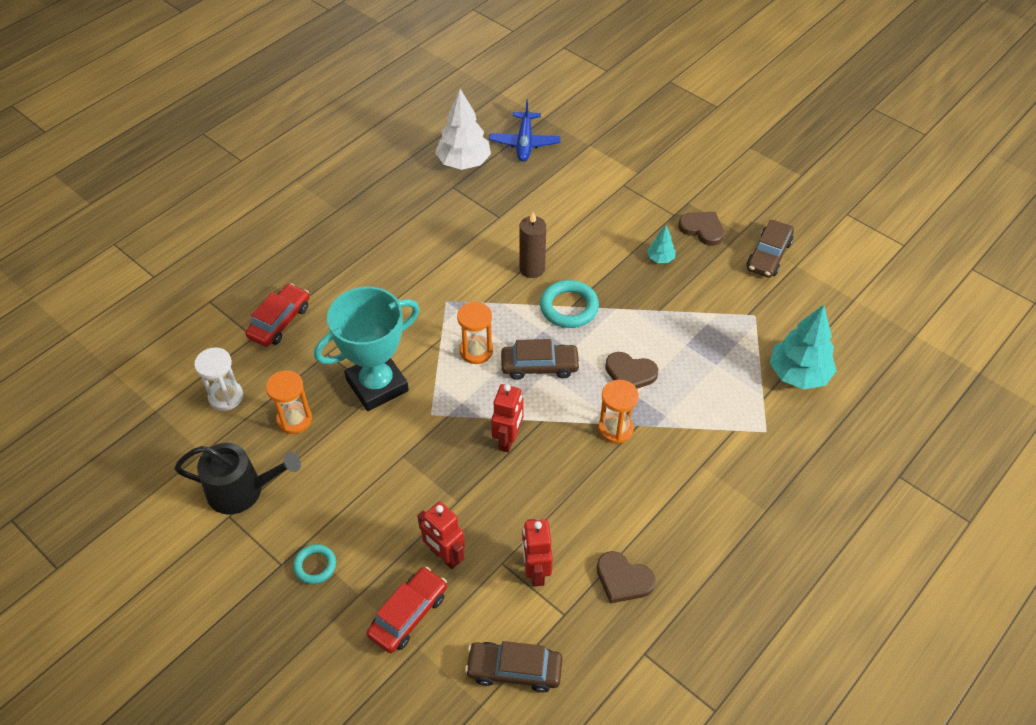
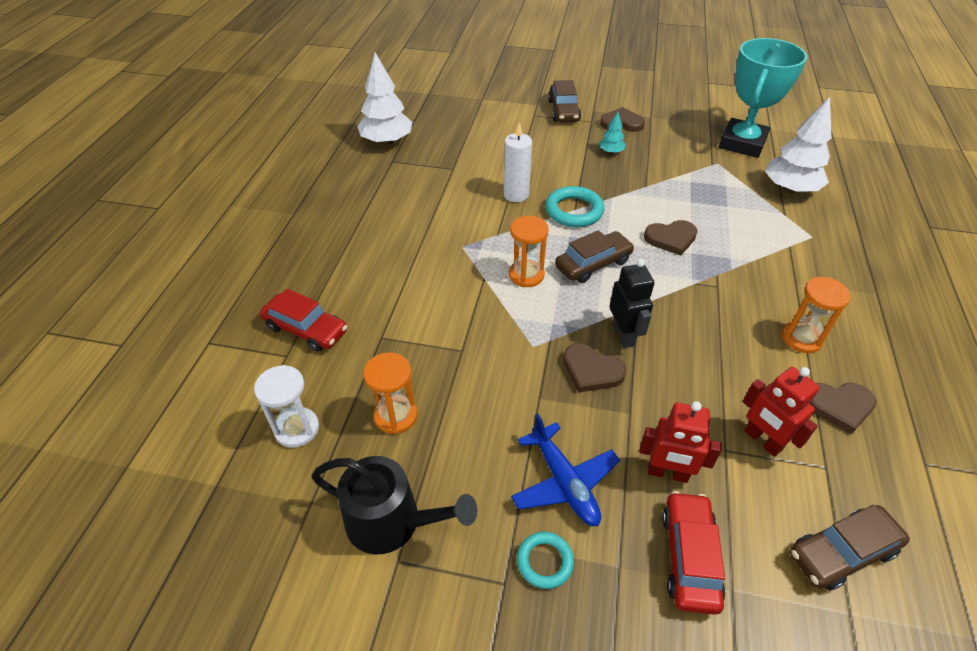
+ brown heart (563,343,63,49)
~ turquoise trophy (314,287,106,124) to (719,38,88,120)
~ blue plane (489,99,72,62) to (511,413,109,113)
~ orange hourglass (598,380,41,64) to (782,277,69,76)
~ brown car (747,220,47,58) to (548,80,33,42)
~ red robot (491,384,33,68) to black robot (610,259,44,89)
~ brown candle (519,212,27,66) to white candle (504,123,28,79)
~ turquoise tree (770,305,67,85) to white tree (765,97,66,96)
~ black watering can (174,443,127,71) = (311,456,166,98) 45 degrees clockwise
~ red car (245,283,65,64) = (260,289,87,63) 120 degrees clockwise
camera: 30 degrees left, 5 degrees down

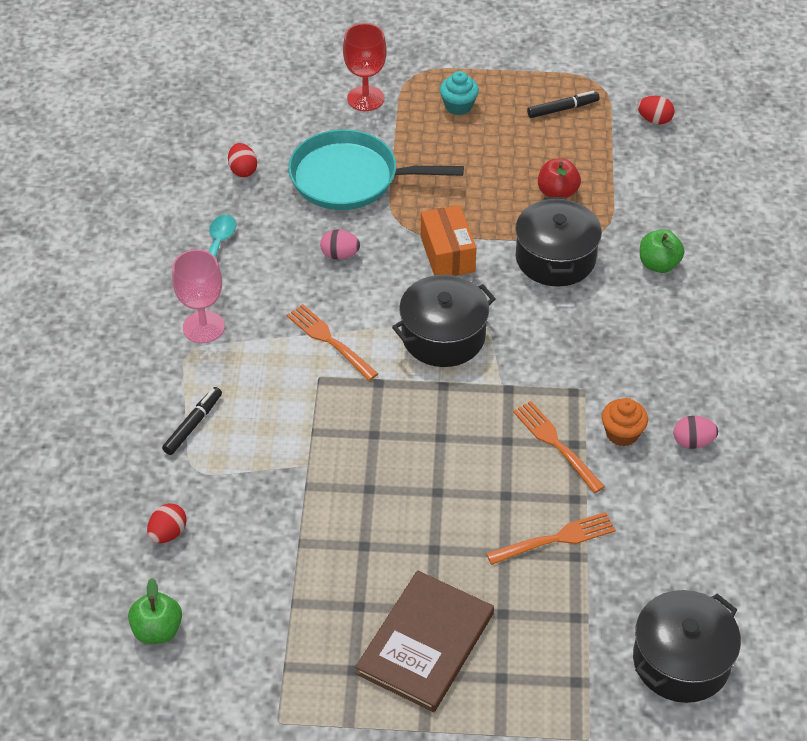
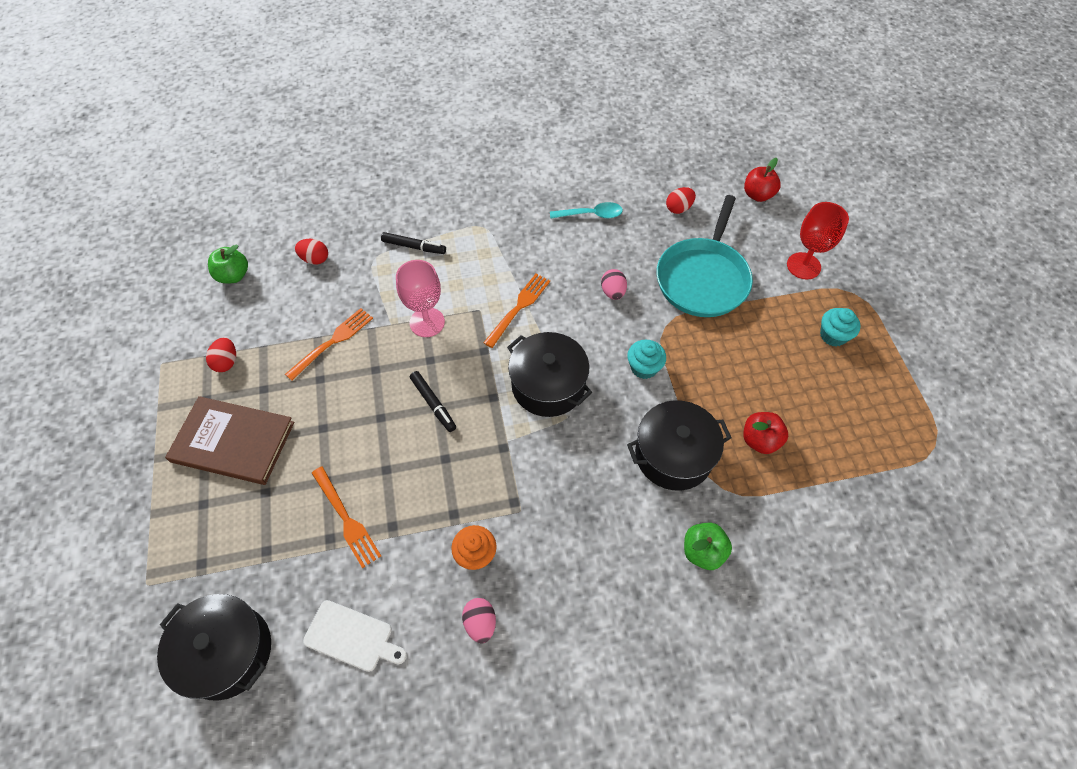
+ white cutting board (303,600,104,72)
+ red apple (744,158,37,44)
~ pink goblet (172,249,53,94) to (396,260,49,77)
~ orange fork (513,401,92,92) to (285,308,88,73)
~ black marker (527,91,73,27) to (410,371,46,61)
~ red egg (638,96,37,29) to (206,337,30,35)
~ orange box (421,205,55,71) to turquoise cupcake (627,340,39,39)
~ turquoise pan (288,129,176,81) = (656,195,97,122) 150 degrees counterclockwise
camera: 75 degrees right, 10 degrees up

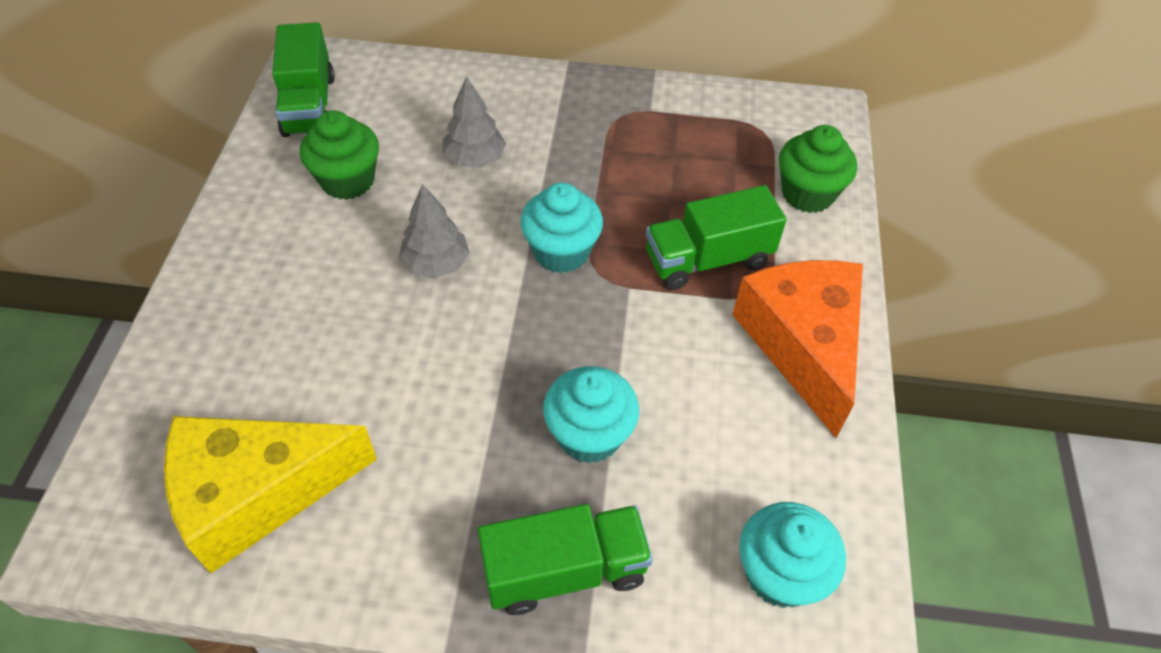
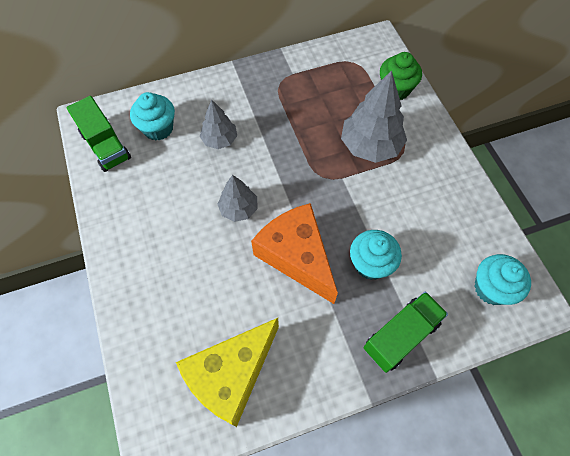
- green cupcake (300,110,79,90)
~ turquoise cupcake (520,183,83,90) to (130,92,45,49)
~ orange cheese (732,260,131,178) to (251,203,87,101)
~ green truck (646,185,141,105) to grey tree (341,70,66,93)
camera: 25 degrees left, 10 degrees up

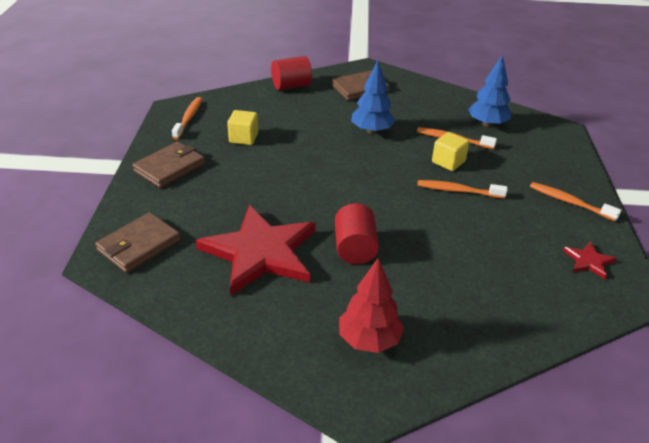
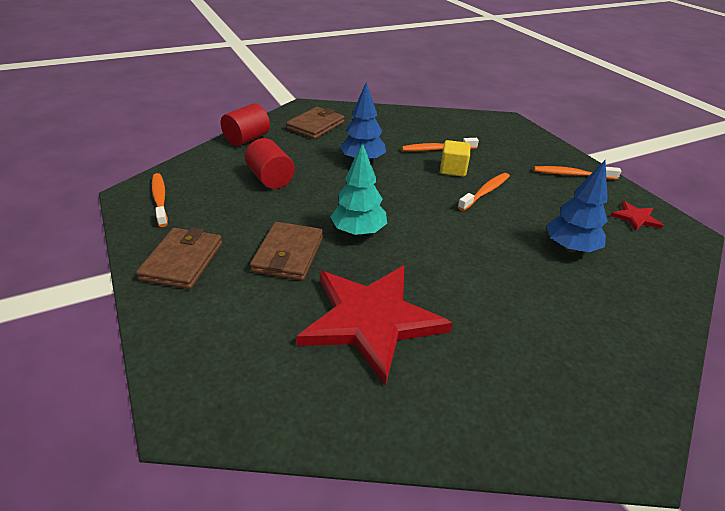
- yellow cube (227,110,31,35)
- red tree (339,258,65,95)
+ turquoise tree (330,143,57,93)
~ brown wallet (95,212,86,61) to (250,222,73,59)
~ red cylinder (335,203,44,61) to (245,138,50,51)
~ blue tree (468,55,43,72) to (546,160,62,92)
~ orange toothbrush (417,180,90,18) = (458,173,52,38) 150 degrees clockwise
camera: 30 degrees left, 0 degrees up

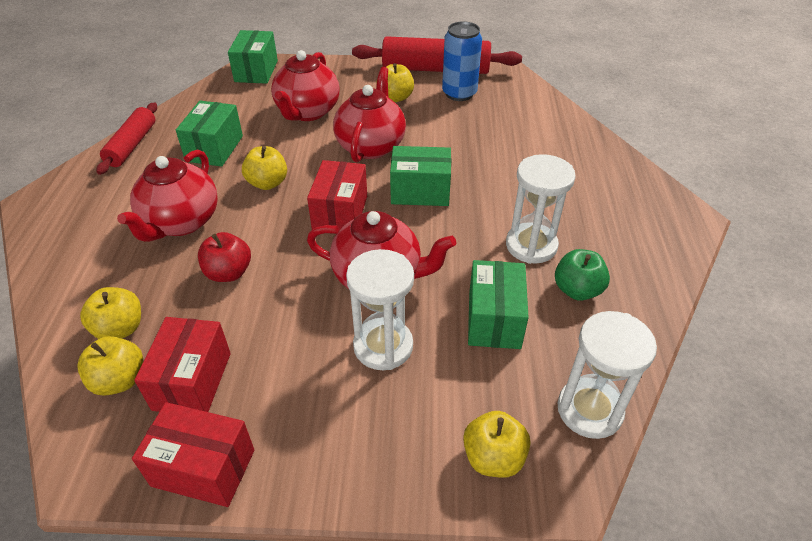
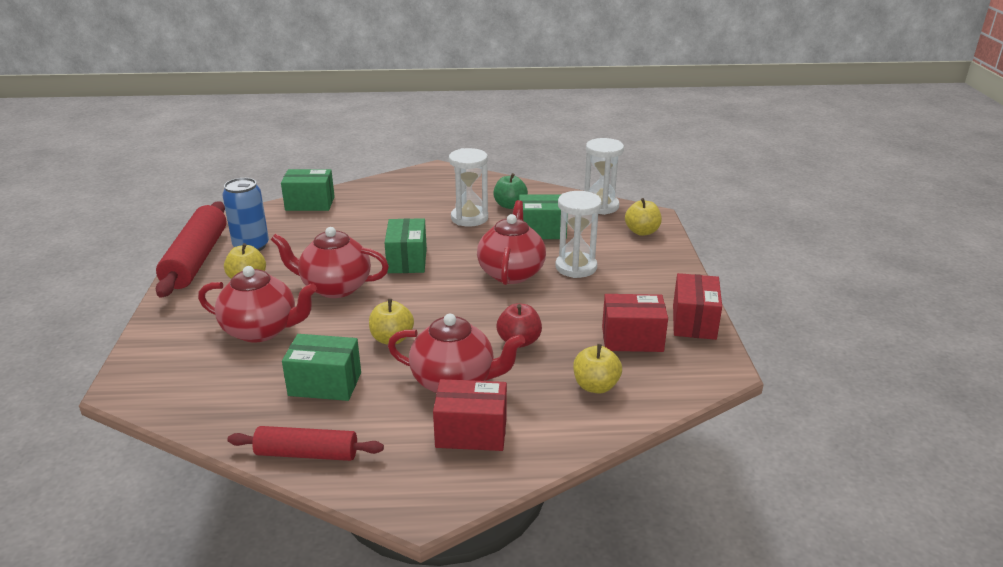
- yellow apple (77,336,66,60)
~ green box (228,30,50,54) to (281,169,54,42)
~ red box (307,160,60,71) to (433,379,74,72)
camera: 95 degrees left, 15 degrees down

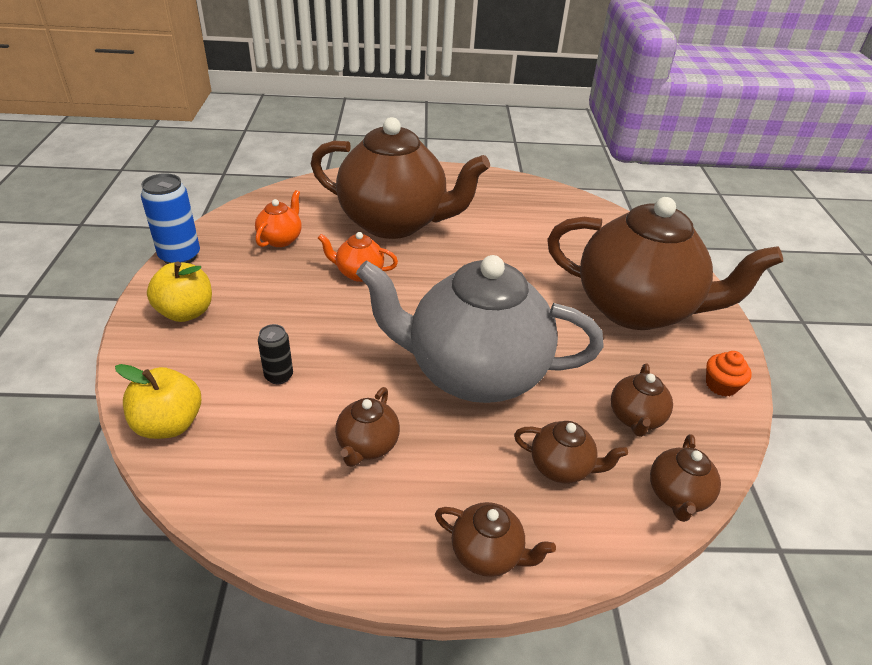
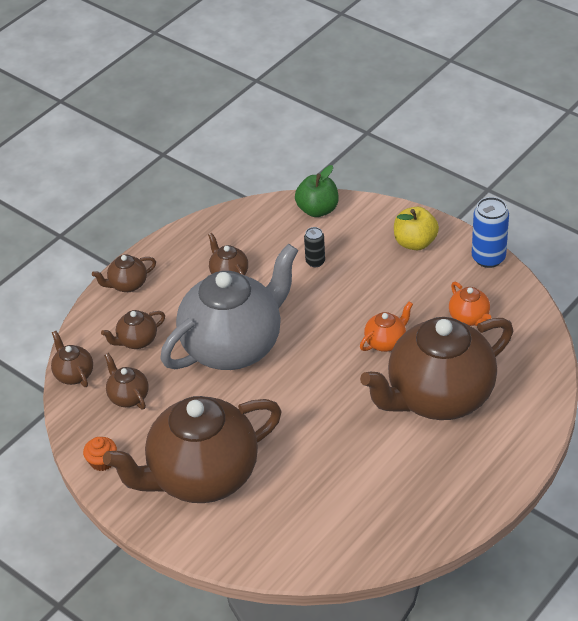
~ yellow apple (115,364,86,75) to green apple (295,165,44,52)
camera: 135 degrees right, 5 degrees up

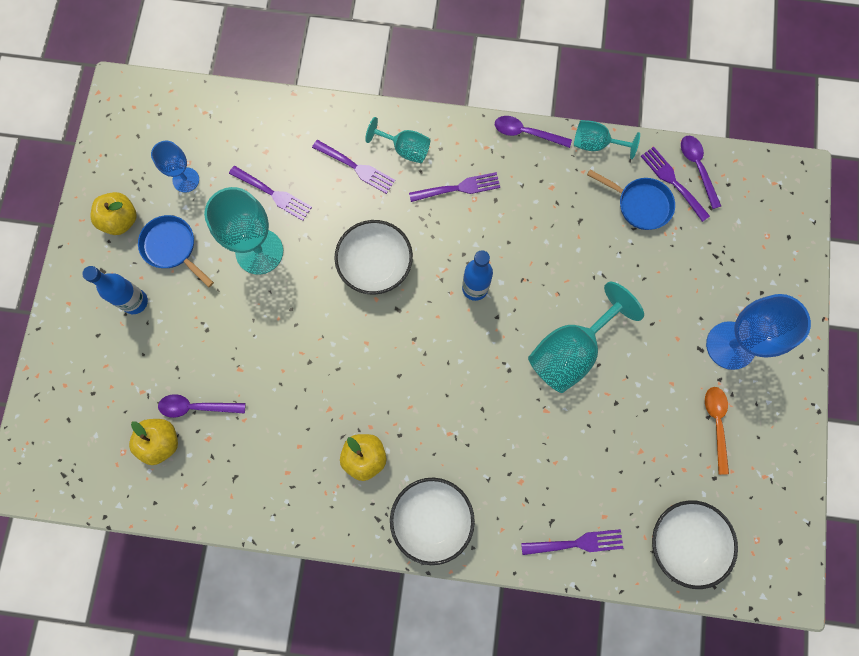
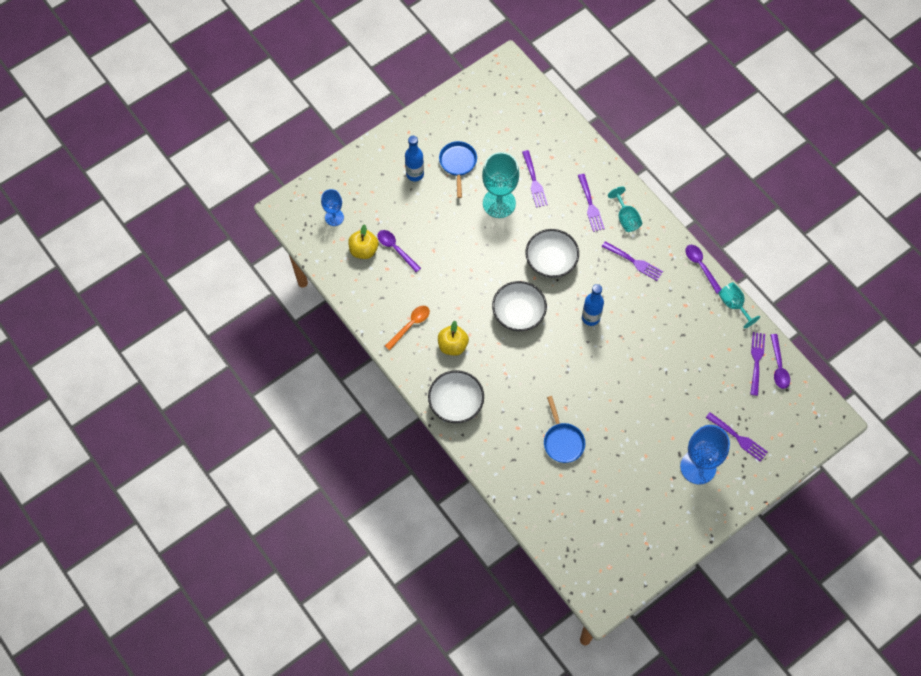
- yellow apple (91,192,46,43)
- turquoise goblet (528,282,116,111)
~ blue goblet (151,141,48,52) to (321,189,23,37)
~ purple fork (521,529,103,26) to (706,412,62,50)
~ blue pan (587,170,88,60) to (544,396,41,67)
~ white bowl (652,500,86,89) to (492,281,55,50)
~ orange spoon (705,387,24,88) to (385,306,45,44)
~ purple spoon (681,135,40,74) = (770,334,20,55) 150 degrees clockwise
camera: 45 degrees right, 10 degrees down

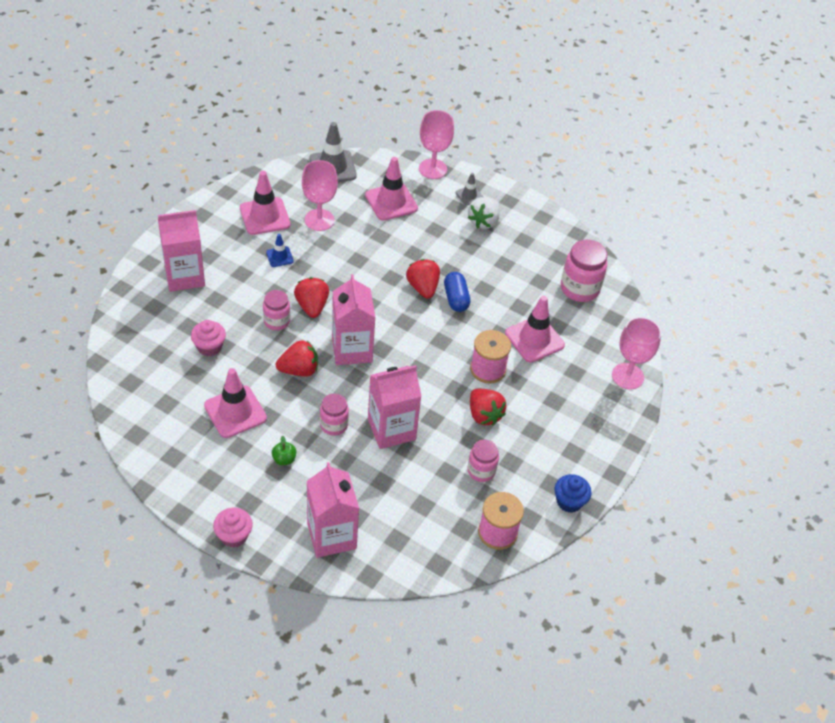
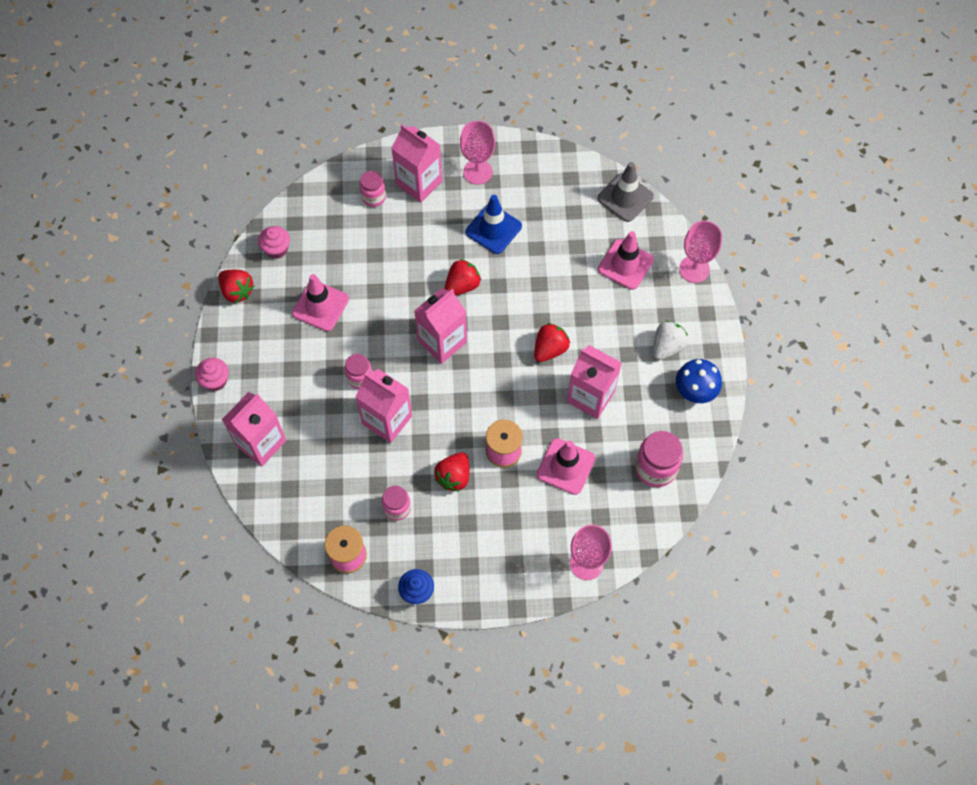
- pink traffic cone (240,171,50,64)
- green apple (272,436,24,29)
- blue capsule (444,272,27,40)
- grey traffic cone (456,173,27,32)
+ pink carton (567,345,55,74)
+ blue mushroom (676,359,46,44)
~ pink cupcake (191,320,35,36) to (258,226,32,33)
~ pink jar (263,290,27,40) to (360,171,26,36)
~ red strawberry (275,340,43,37) to (218,270,36,33)
~ pink goblet (302,160,36,71) to (460,121,35,64)
~ white strawberry (468,197,32,32) = (653,321,35,39) 135 degrees clockwise
~ blue traffic cone (266,234,28,33) = (466,195,56,59) x1.92
camera: 60 degrees right, 15 degrees up

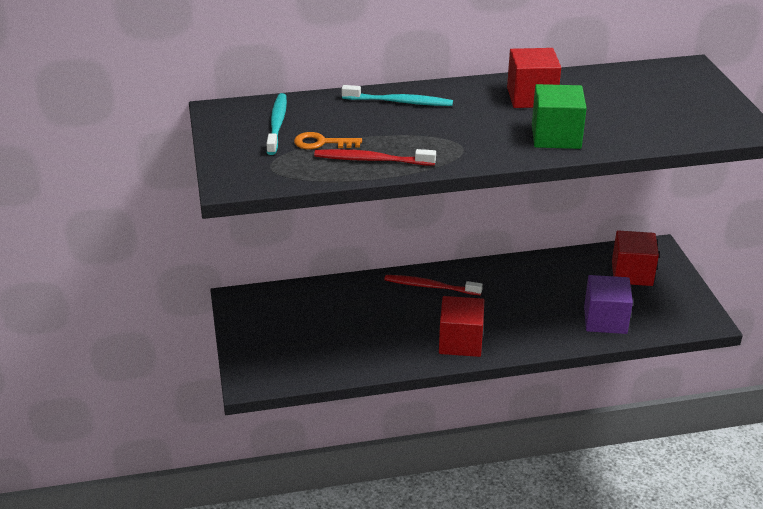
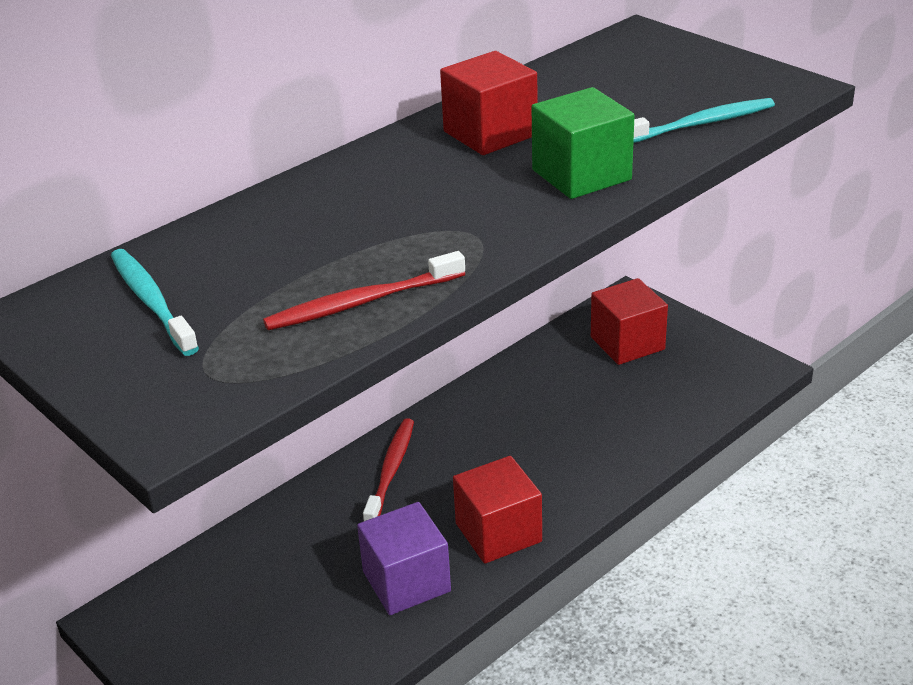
- orange key (294,132,68,17)
~ turquoise toothbrush (342,85,111,21) to (633,98,142,45)
~ purple cube (584,275,49,59) to (357,502,94,113)
~ red toothbrush (384,275,99,21) = (363,418,51,103) 120 degrees clockwise
camera: 30 degrees left, 0 degrees up

